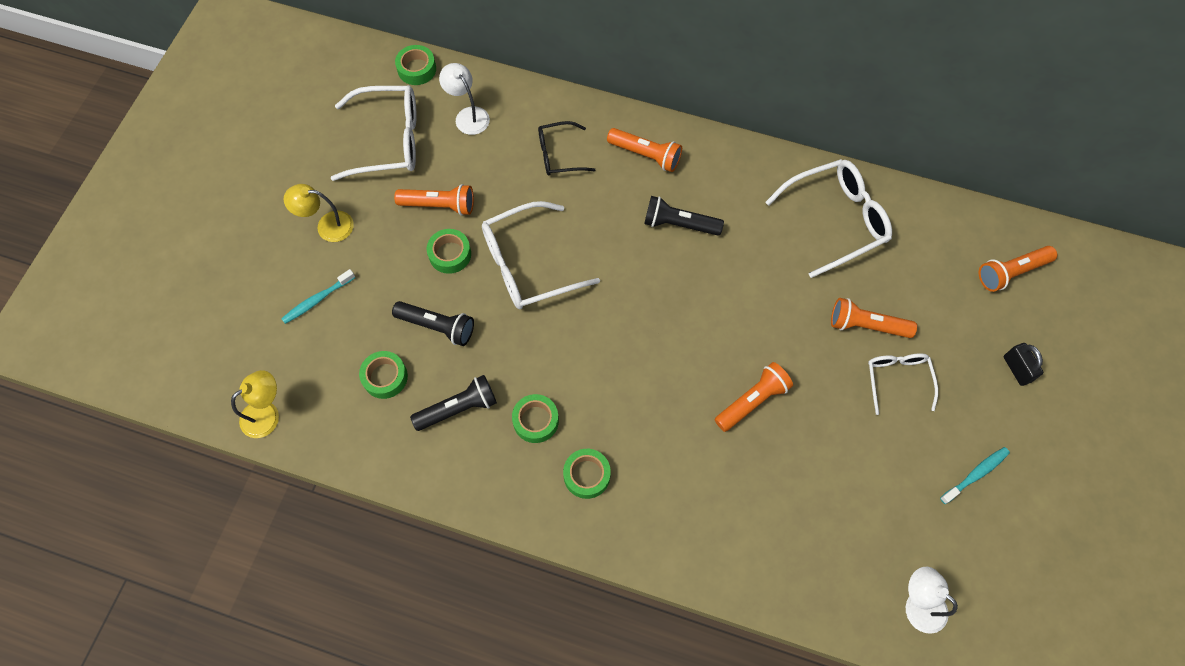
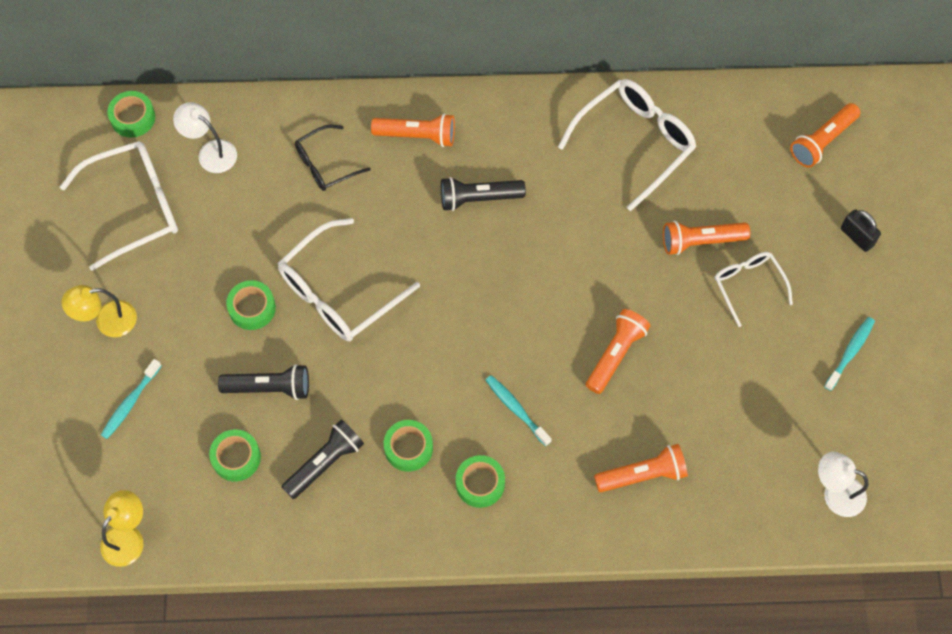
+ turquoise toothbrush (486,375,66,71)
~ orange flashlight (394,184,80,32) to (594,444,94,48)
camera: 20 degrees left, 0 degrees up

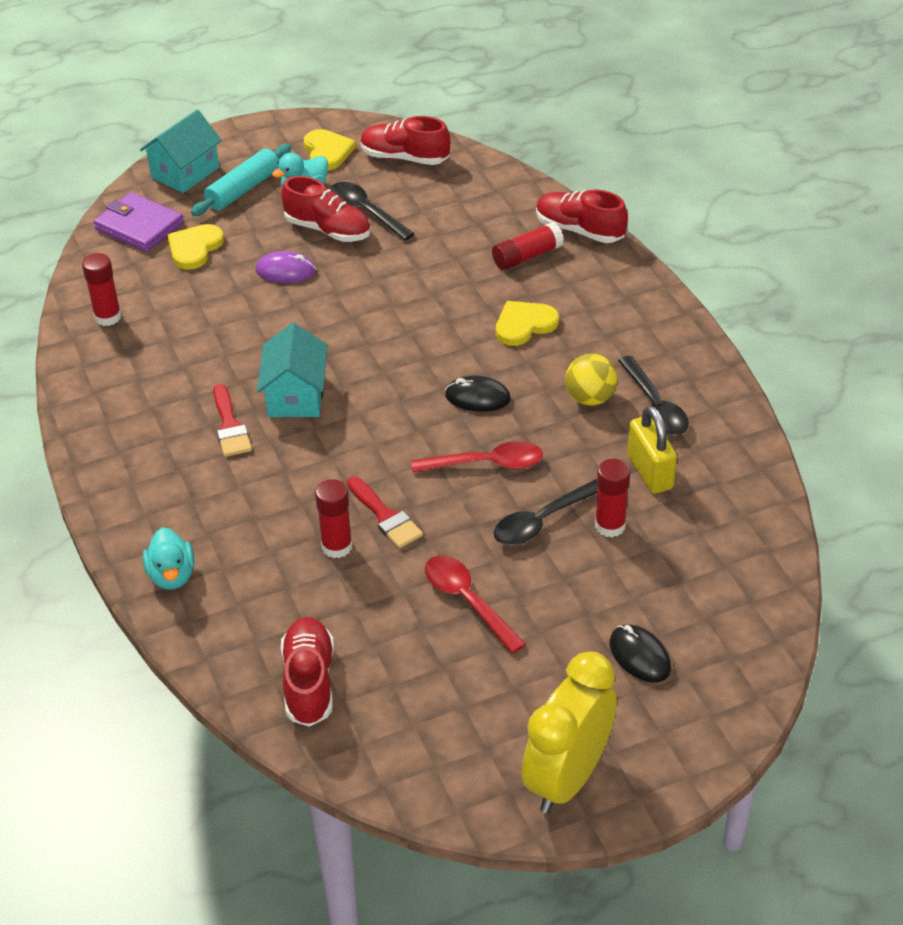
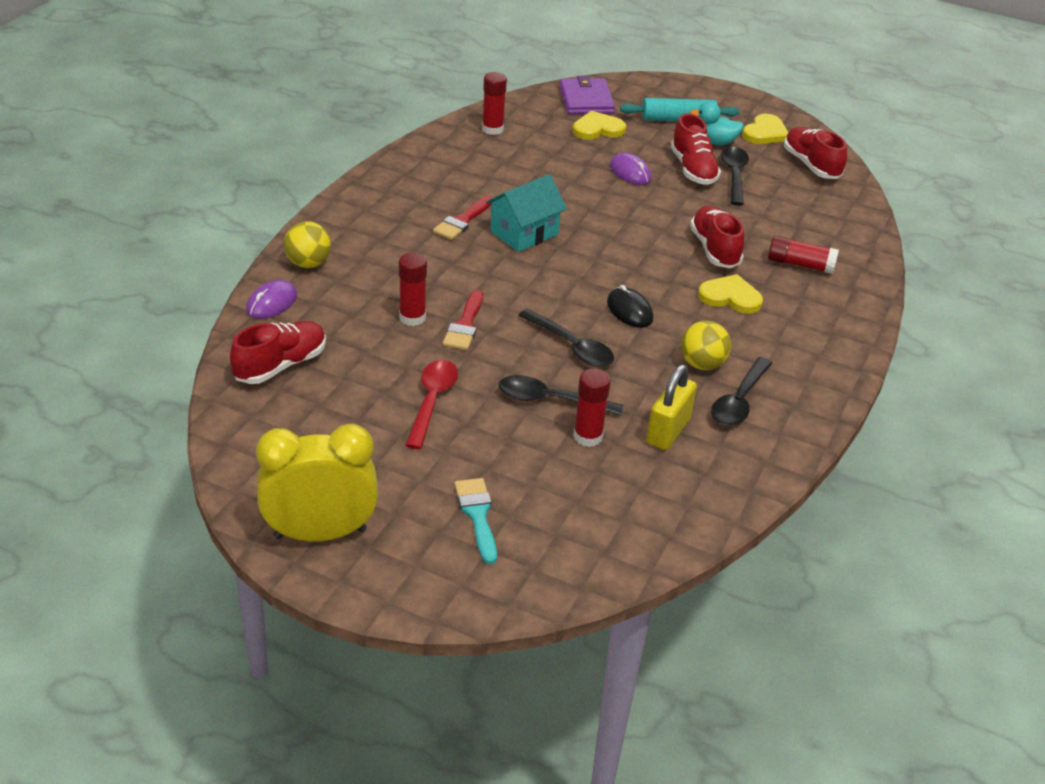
- turquoise house (140,110,82,83)
+ purple mouse (246,280,51,39)
~ red shoe (536,189,92,54) to (690,206,54,62)
~ turquoise duck (143,527,52,63) to yellow ball (284,221,47,47)
~ black mouse (610,624,61,58) to turquoise brush (454,478,43,86)
~ red spoon (411,441,132,31) to black spoon (518,309,96,58)
camera: 45 degrees right, 5 degrees down

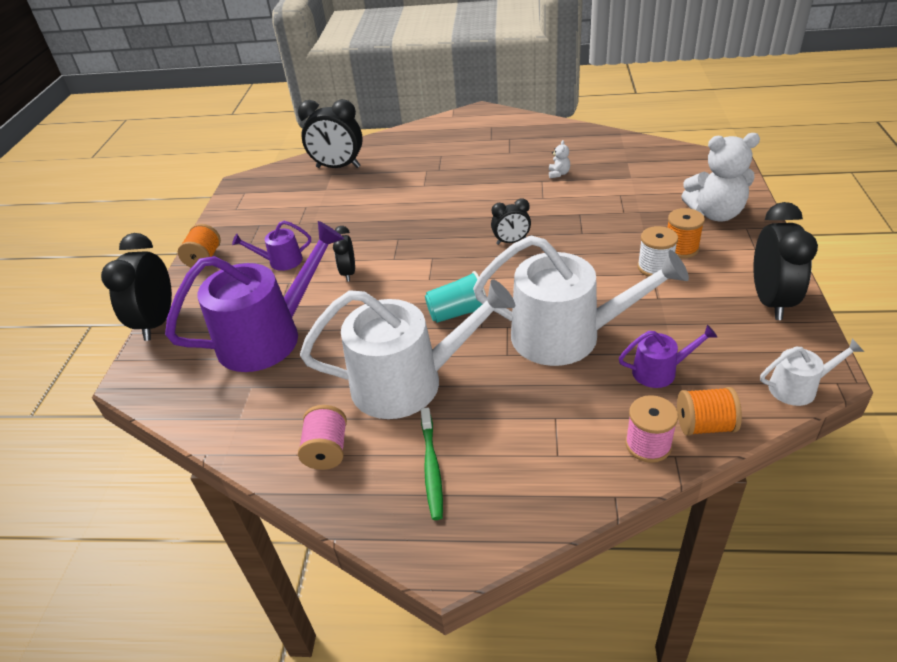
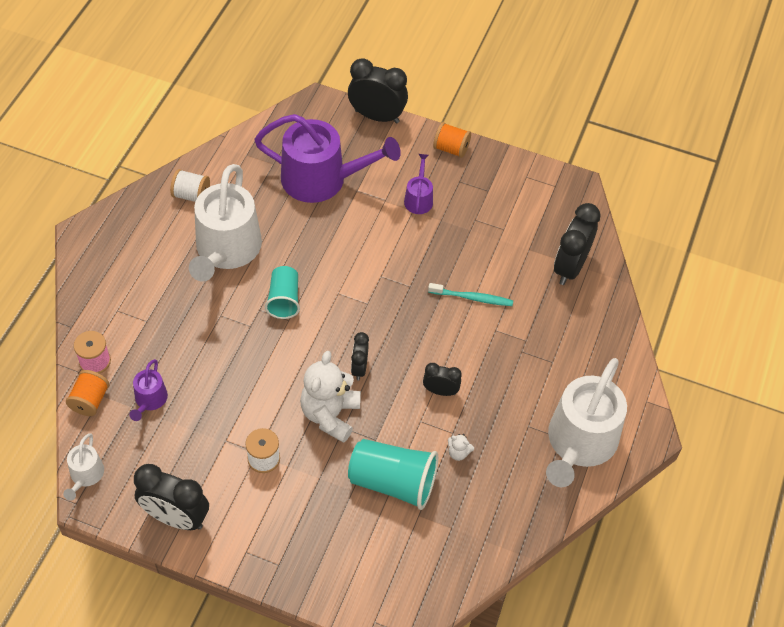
- green toothbrush (421,408,22,112)
- orange spool (667,208,38,50)
+ turquoise cup (348,439,90,71)
+ turquoise toothbrush (428,283,85,23)
~ black clock (333,226,22,56) to (423,363,39,33)
~ white watering can (473,236,216,130) to (546,358,81,129)
~ white teddy bear (681,133,79,88) to (300,351,61,92)
~ pink spool (298,405,49,65) to white spool (170,169,40,33)
~ purple watering can (165,221,179,151) = (254,114,147,89) 60 degrees counterclockwise
camera: 100 degrees right, 15 degrees up

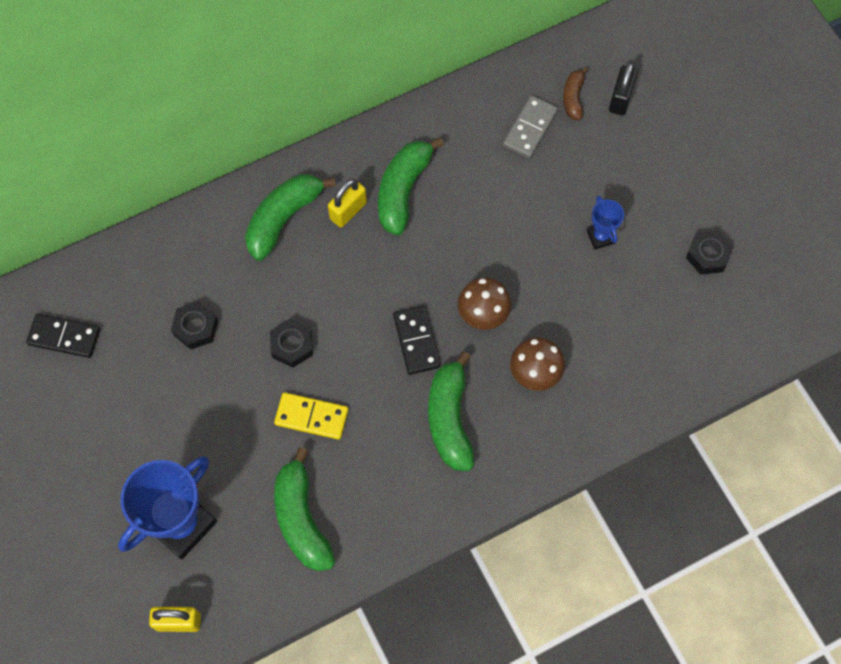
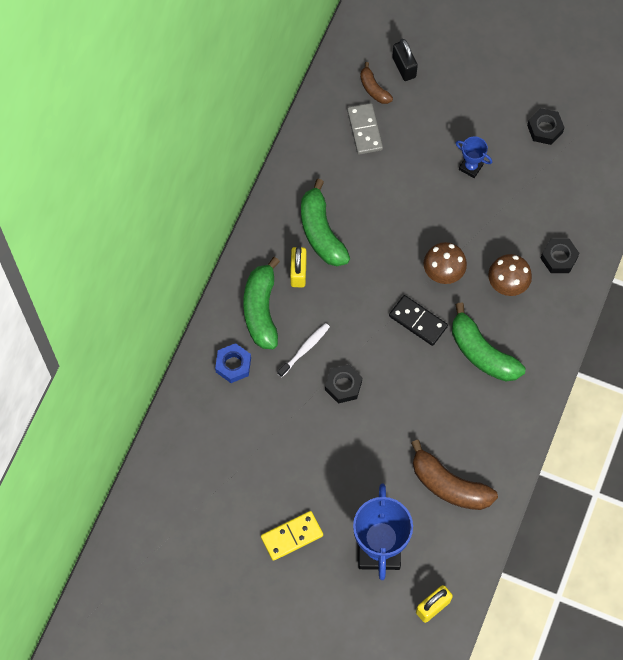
- black domino (26,313,74,45)
+ blue nut (215,343,36,40)
+ white toothbrush (277,323,53,54)
~ black nut (171,301,47,49) to (541,238,39,35)
~ yellow domino (274,392,74,48) to (261,511,62,50)
~ green banana (274,447,61,124) to brown banana (411,440,87,70)
camera: 40 degrees left, 0 degrees up

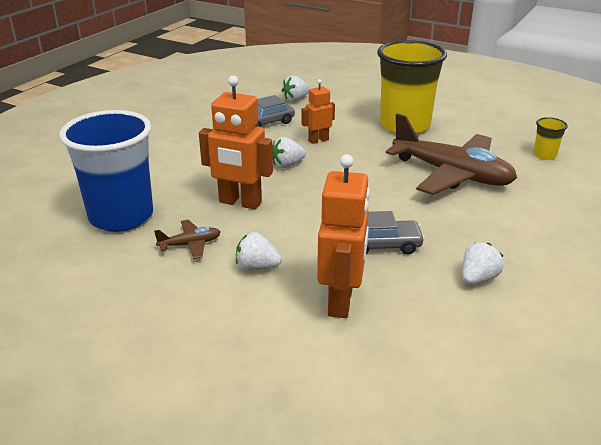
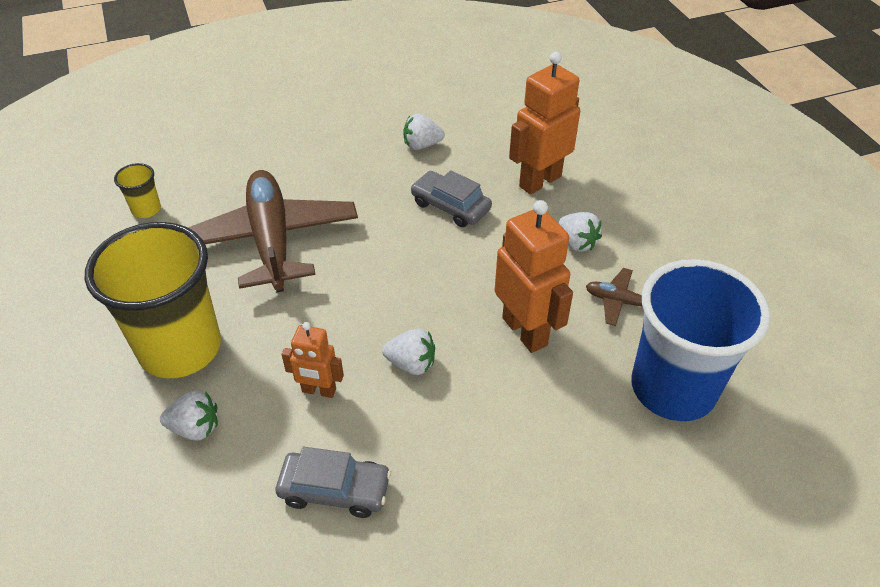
~ white strawberry (282,75,28,27) to (160,390,58,51)
camera: 140 degrees left, 15 degrees up

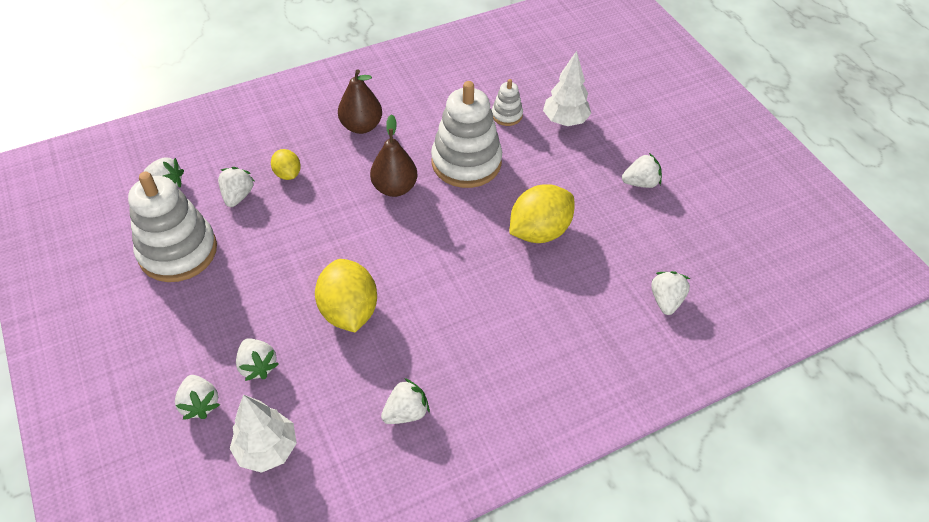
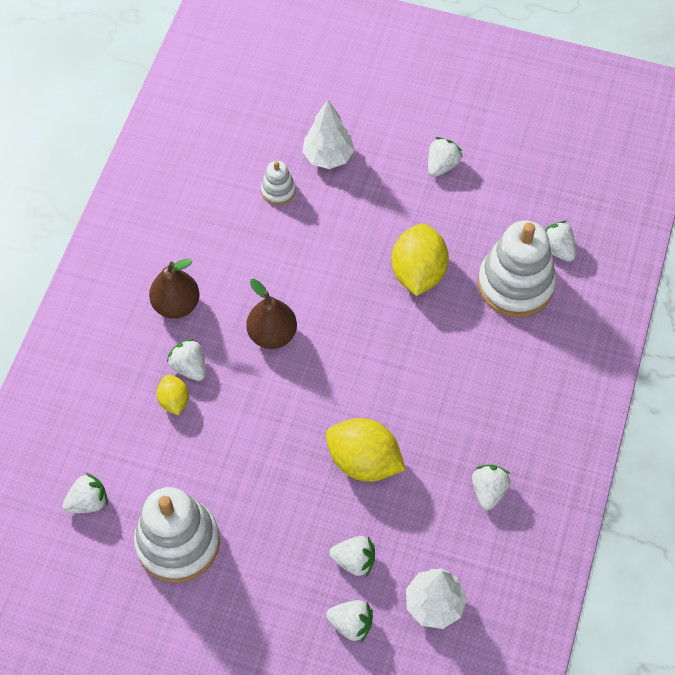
~ white strawberry (218,167,36,40) to (167,338,39,43)
~ white stacking toy (431,81,71,107) to (478,220,78,97)
~ yellow lemon (271,149,30,31) = (157,374,32,41) 60 degrees clockwise
camera: 45 degrees left, 10 degrees up

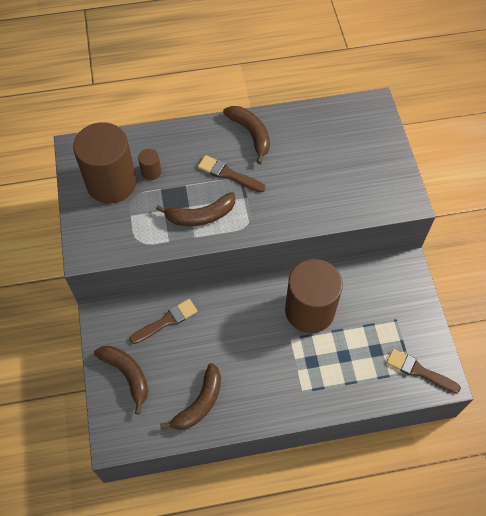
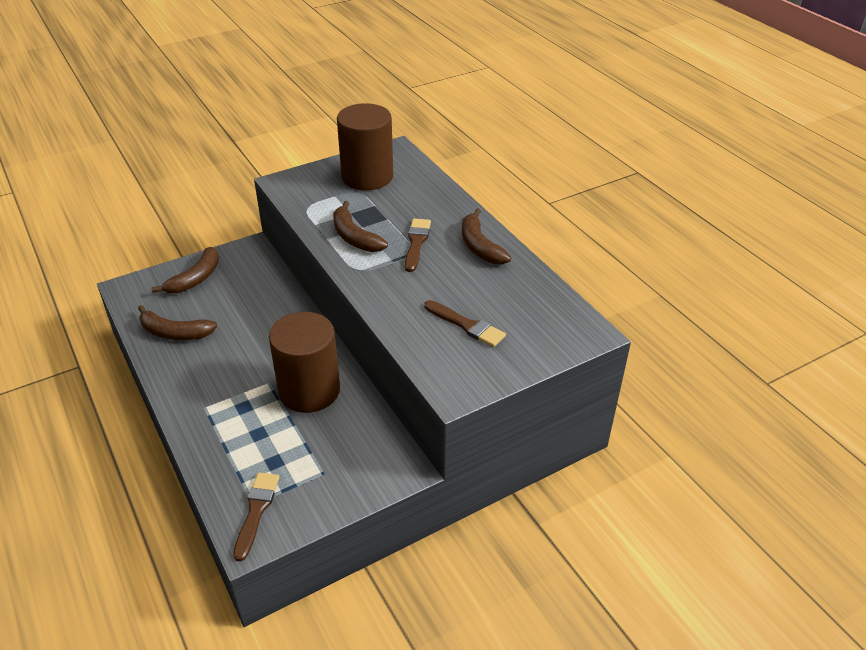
- brown cylinder (138,149,23,31)
~ brown brush (129,299,69,45) to (425,300,81,47)
~ brown banana (223,106,47,58) = (462,208,49,57) 120 degrees clockwise
camera: 70 degrees right, 20 degrees down

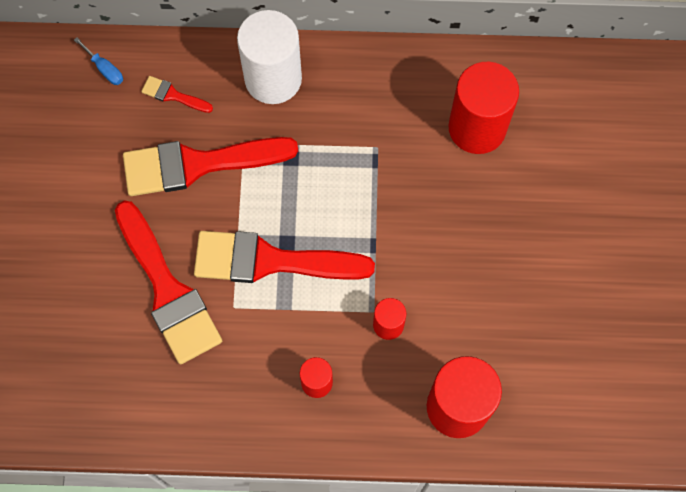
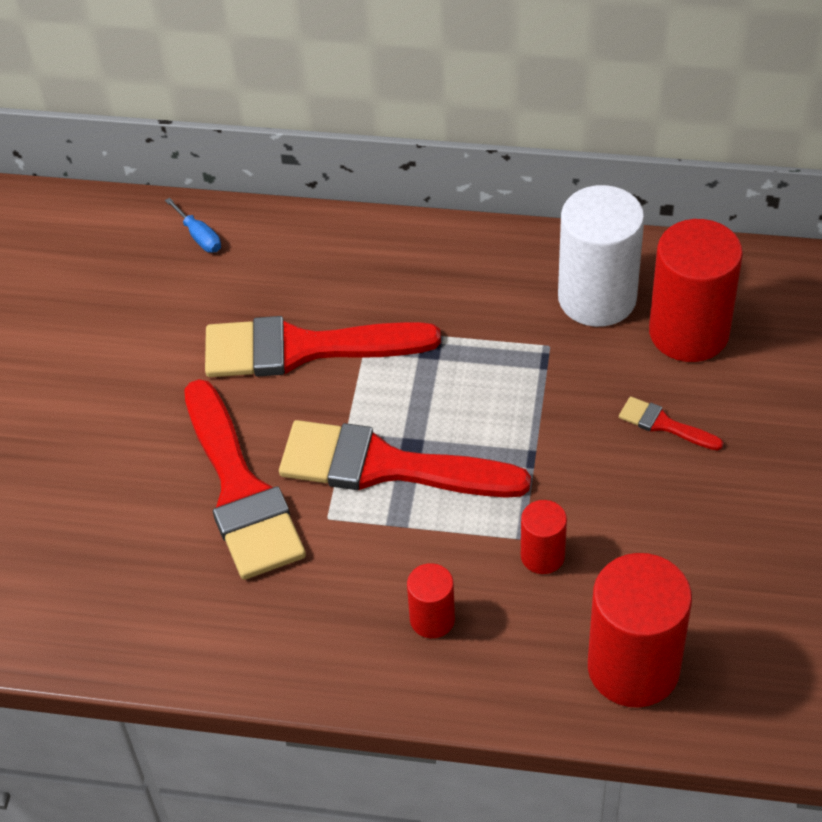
~ red brush (141,76,72,37) to (619,396,104,55)
~ white cylinder (237,10,65,94) to (558,185,86,142)
camera: 10 degrees right, 20 degrees down

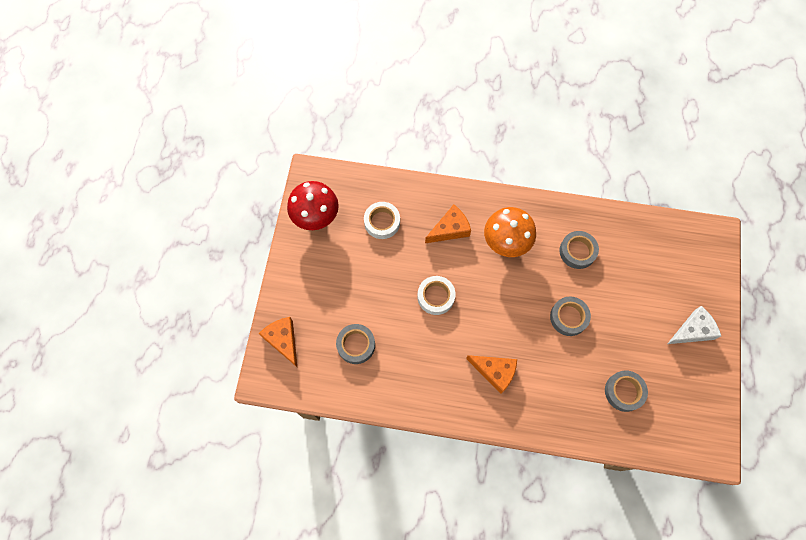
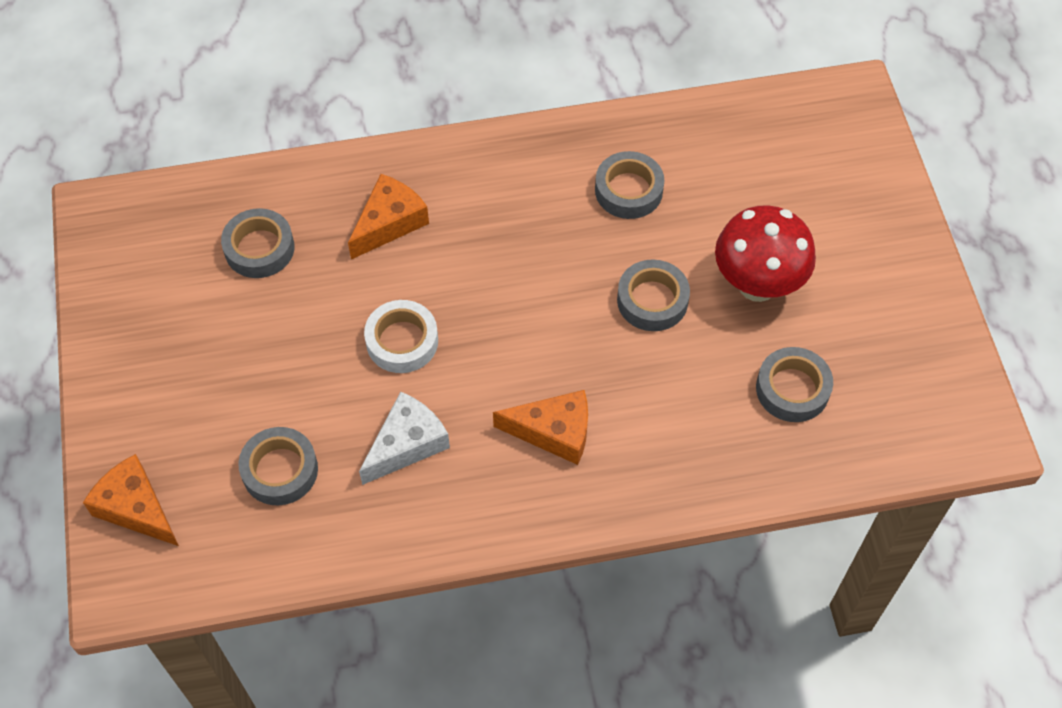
- orange mushroom (484,207,52,50)
~ red mushroom (287,181,52,49) to (715,205,101,97)
~ white cheese (667,306,54,38) to (359,392,91,93)
~ white tape (364,202,36,37) to grey tape (221,208,73,70)
camera: 20 degrees left, 10 degrees down

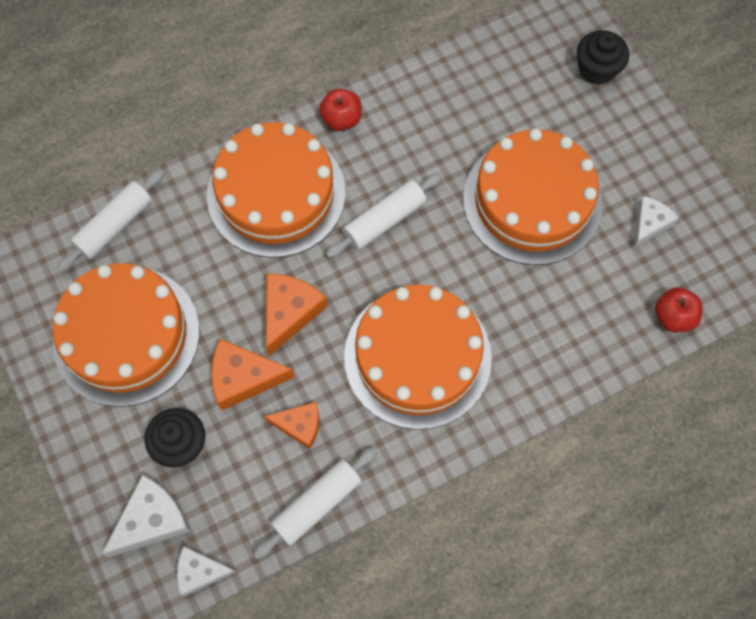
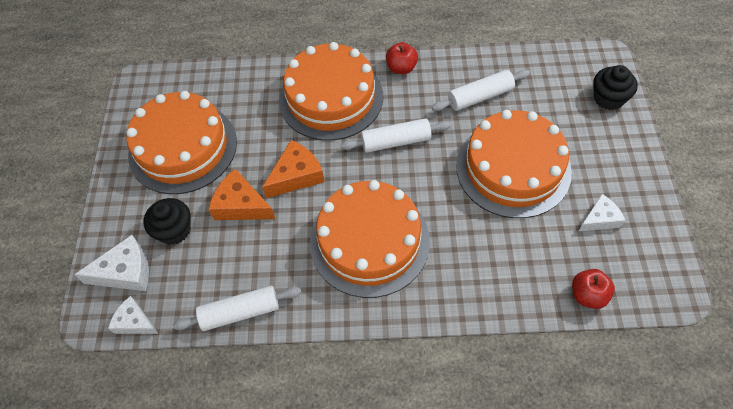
- orange cheese (264,402,55,47)
~ white rolling pin (56,169,109,104) to (432,70,98,41)
camera: 30 degrees right, 10 degrees down

